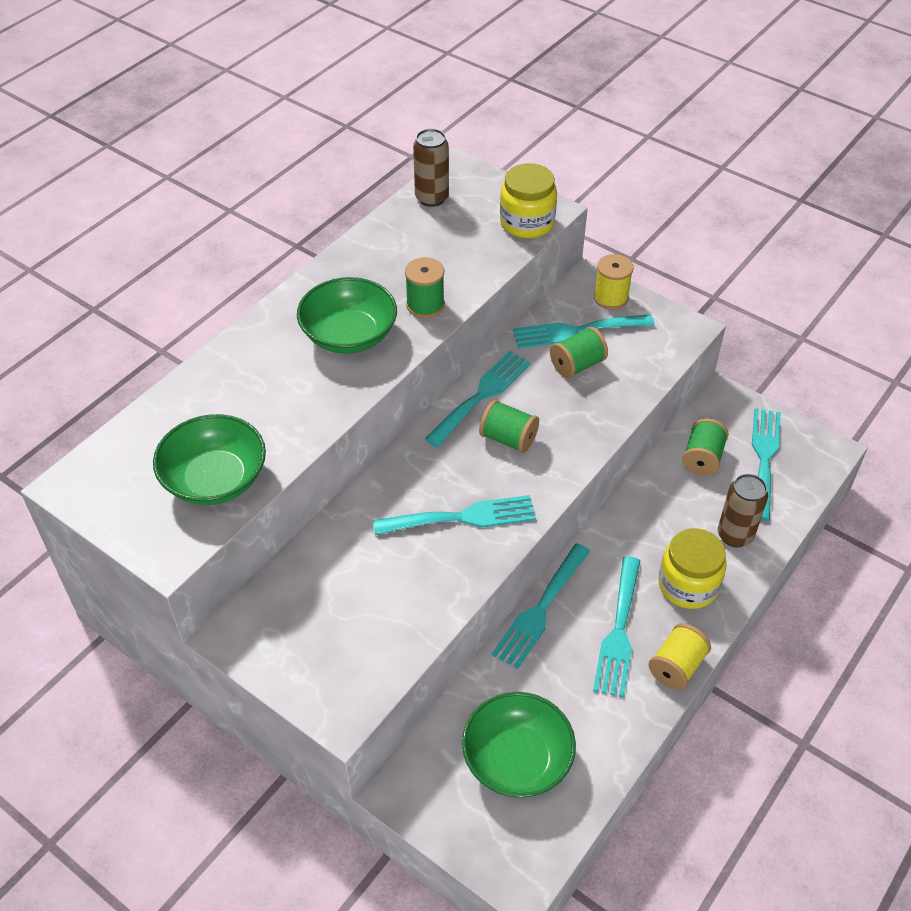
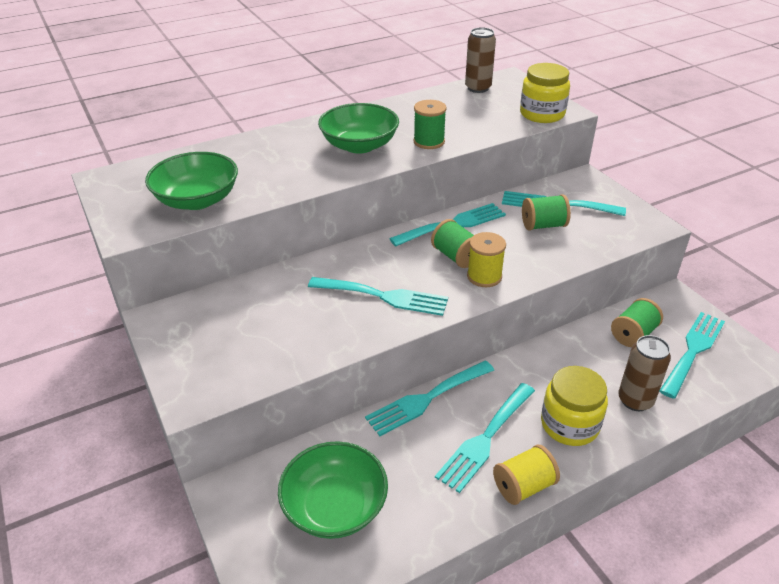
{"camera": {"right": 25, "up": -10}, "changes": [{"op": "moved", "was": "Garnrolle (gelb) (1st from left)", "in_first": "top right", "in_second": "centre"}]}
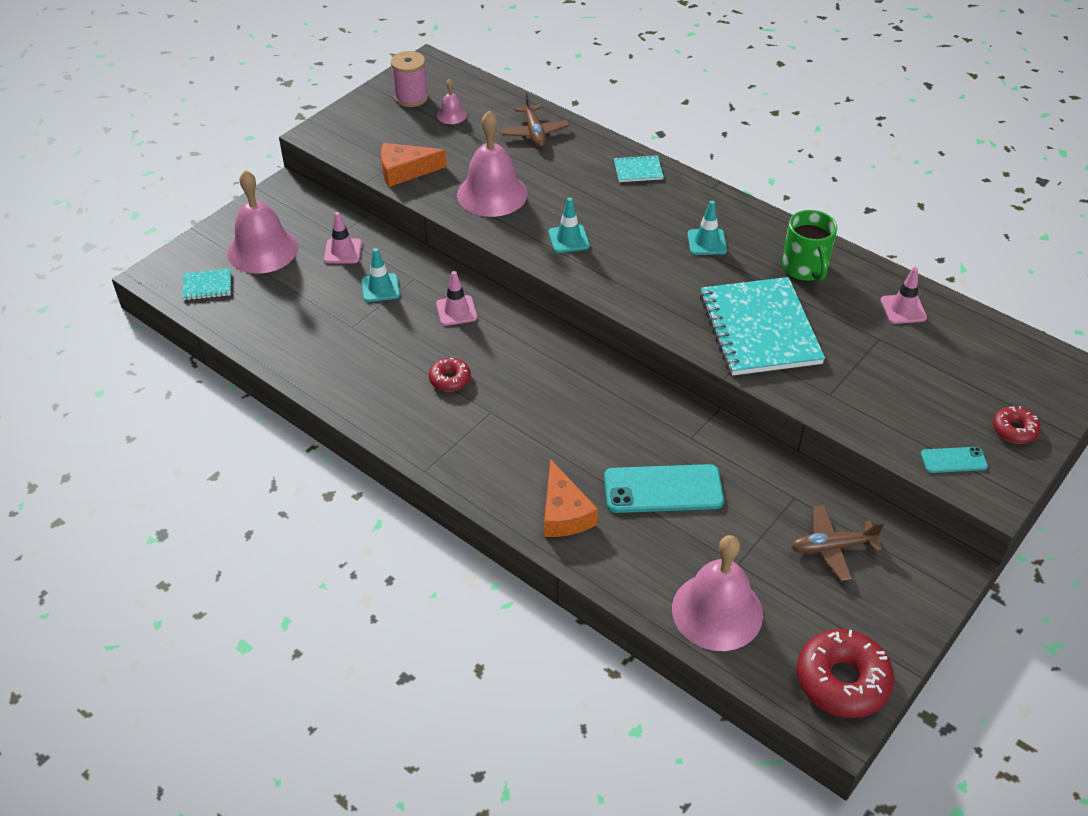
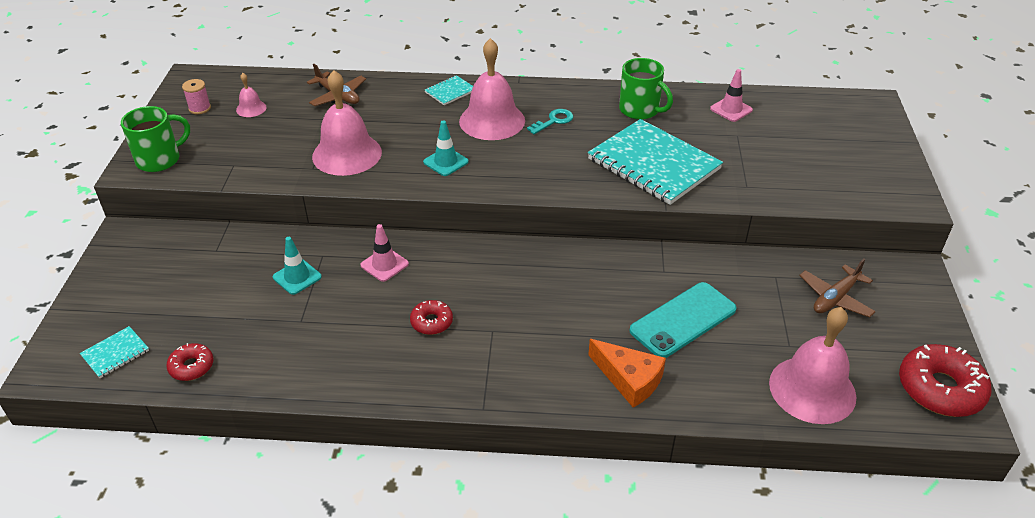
{"camera": {"right": -35, "up": -5}, "changes": [{"op": "removed", "was": "Leitkegel (rosa) (1st from left)", "in_first": "top left"}, {"op": "removed", "was": "Käse (orange) (1st from left)", "in_first": "top centre"}, {"op": "removed", "was": "Handy (türkis) (2nd from left)", "in_first": "middle right"}, {"op": "added", "now": "Tasse (grün) (1st from left)", "in_second": "top left"}, {"op": "moved", "was": "Glocke (rosa) (1st from left in the first image)", "now": "Glocke (rosa) (3rd from left)", "in_first": "top left", "in_second": "top centre"}, {"op": "moved", "was": "Donut (rot) (3rd from left in the first image)", "now": "Donut (rot) (1st from left)", "in_first": "middle right", "in_second": "bottom left"}, {"op": "replaced", "was": "Leitkegel (türkis) (3rd from left)", "now": "Schlüssel (türkis)", "in_first": "top centre", "in_second": "top centre"}, {"op": "resized", "was": "Garnrolle (rosa)", "in_first": "top centre", "in_second": "top left", "ratio": 0.64}]}
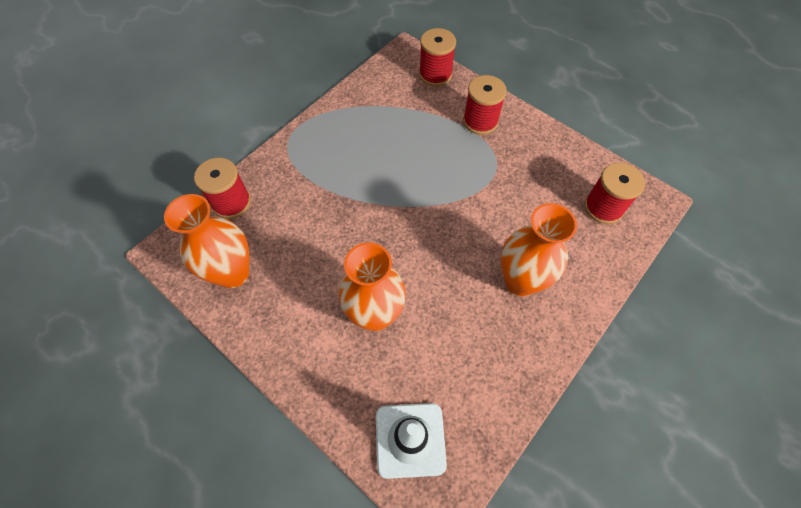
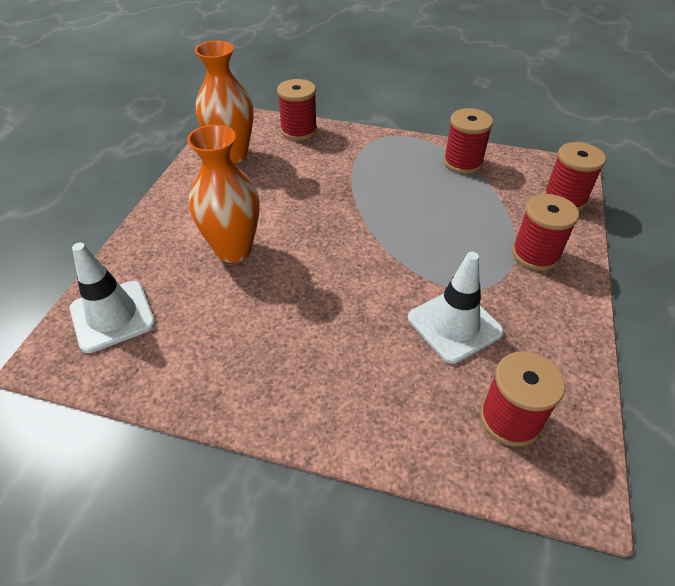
{"camera": {"right": 65, "up": -15}, "changes": [{"op": "removed", "was": "Vase (orange) (3rd from left)", "in_first": "middle right"}, {"op": "added", "now": "Leitkegel (weiß) (2nd from left)", "in_second": "middle right"}, {"op": "added", "now": "Garnrolle (rot) (2nd from left)", "in_second": "top right"}]}
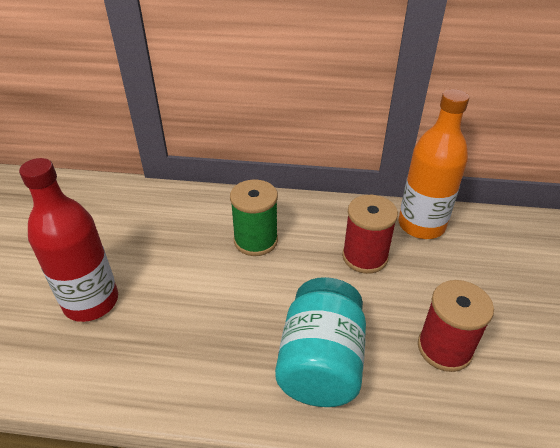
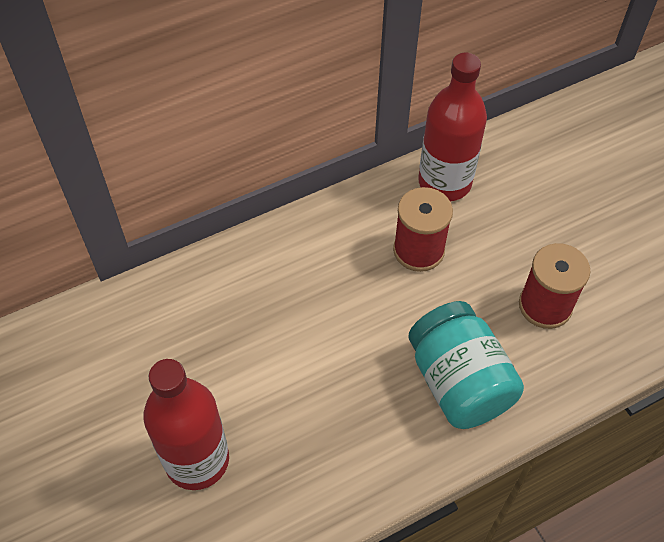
{"camera": {"right": -35, "up": 15}, "changes": [{"op": "removed", "was": "Garnrolle (grün)", "in_first": "centre"}, {"op": "recoloured", "was": "Flasche (orange)", "now": "Flasche (rot) (2nd from left)", "in_first": "middle right", "in_second": "top right"}]}
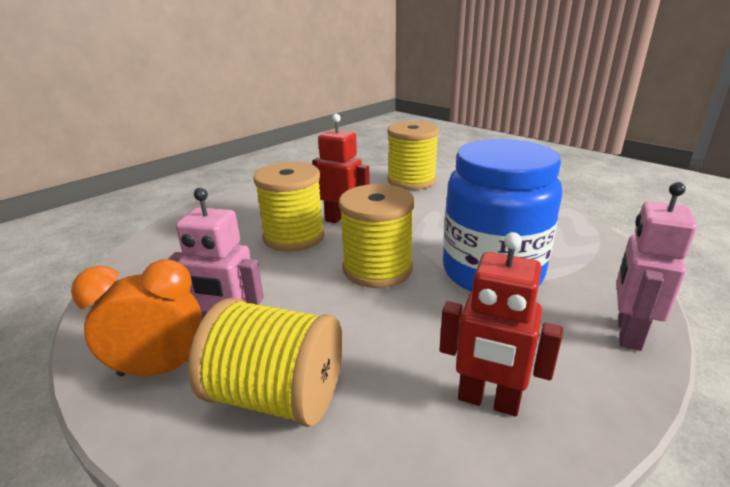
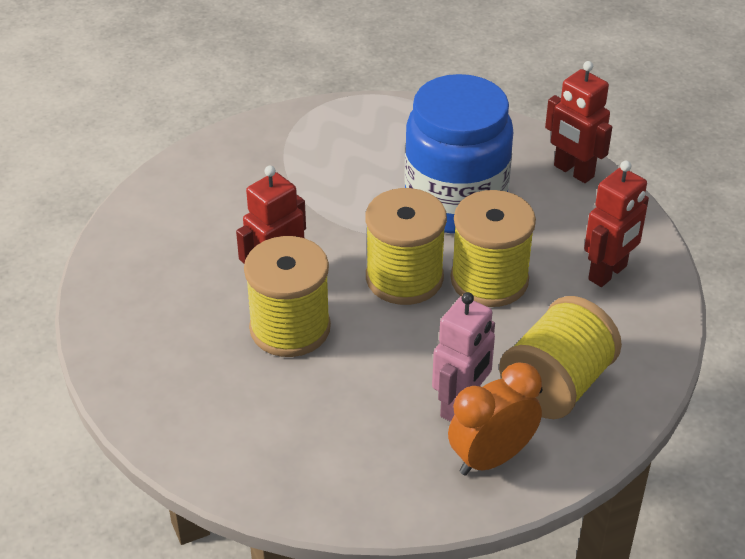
{"camera": {"right": -70, "up": 15}, "changes": [{"op": "moved", "was": "Garnrolle (gelb) (4th from left in the first image)", "now": "Garnrolle (gelb) (3rd from left)", "in_first": "top centre", "in_second": "centre"}, {"op": "recoloured", "was": "Roboter (rosa) (2nd from left)", "now": "Roboter (rot) (2nd from left)", "in_first": "middle right", "in_second": "top right"}, {"op": "turned", "was": "Wecker (orange)", "in_first": "middle left", "in_second": "bottom centre", "clockwise": 45}]}
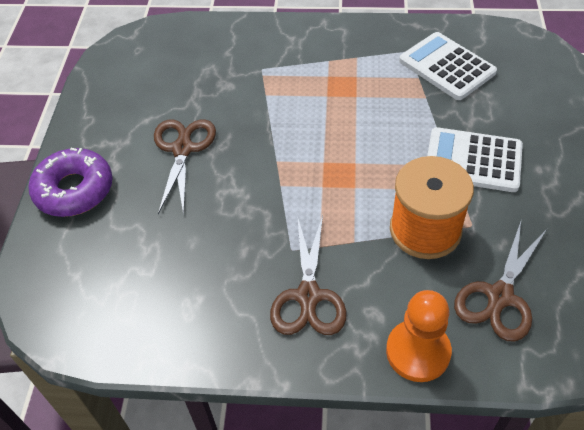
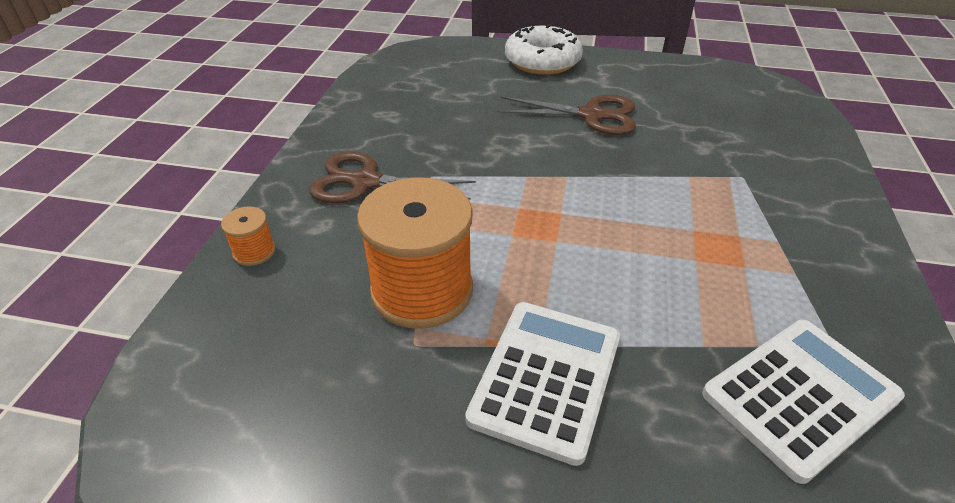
{"camera": {"right": 95, "up": -10}, "changes": [{"op": "removed", "was": "Schere (braun) (3rd from left)", "in_first": "middle right"}, {"op": "replaced", "was": "Bauer (orange)", "now": "Garnrolle (orange) (1st from left)", "in_first": "bottom right", "in_second": "middle left"}, {"op": "recoloured", "was": "Donut (lila)", "now": "Donut (weiß)", "in_first": "middle left", "in_second": "top centre"}]}
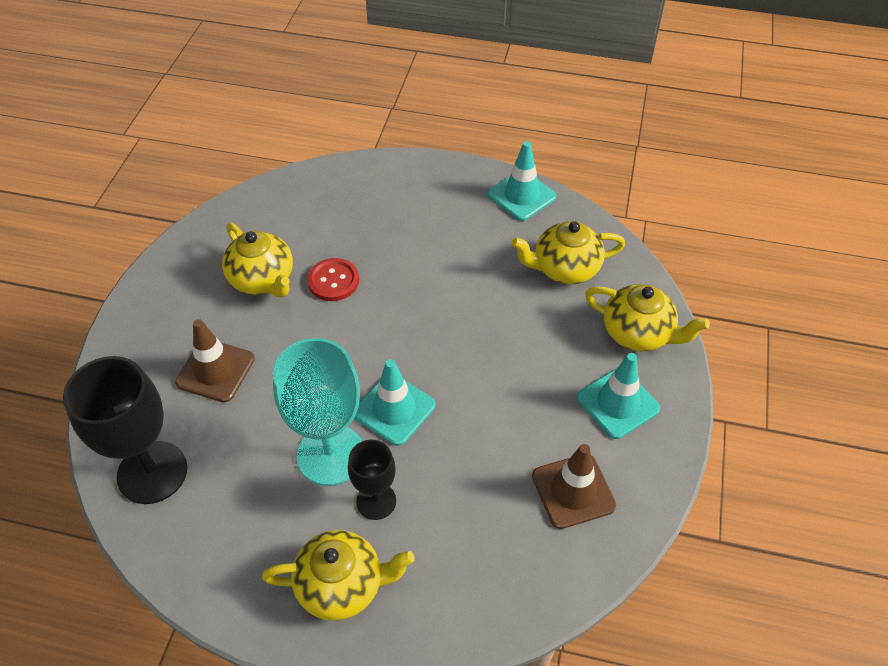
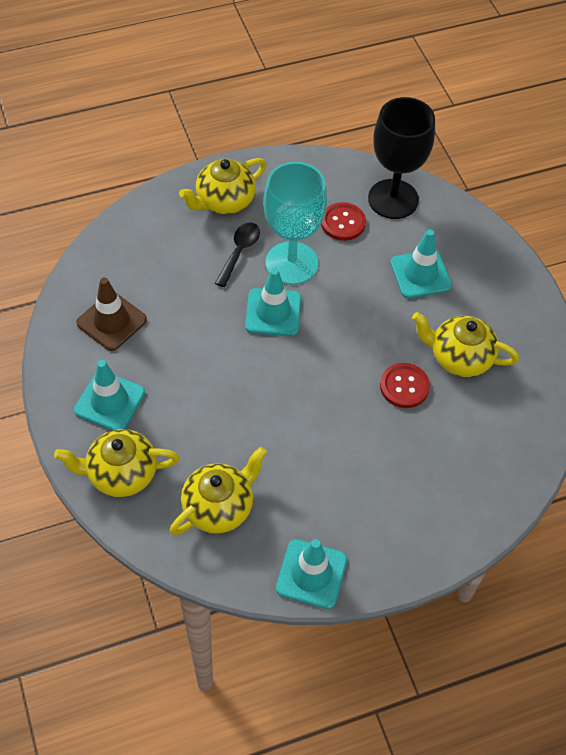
{"camera": {"right": 145, "up": 5}, "changes": [{"op": "added", "now": "Knopf (rot) (1st from left)", "in_second": "top centre"}, {"op": "replaced", "was": "Kelch (schwarz) (2nd from left)", "now": "Löffel (schwarz)", "in_first": "bottom centre", "in_second": "centre"}, {"op": "recoloured", "was": "Leitkegel (braun) (1st from left)", "now": "Leitkegel (türkis) (4th from left)", "in_first": "middle left", "in_second": "middle right"}]}
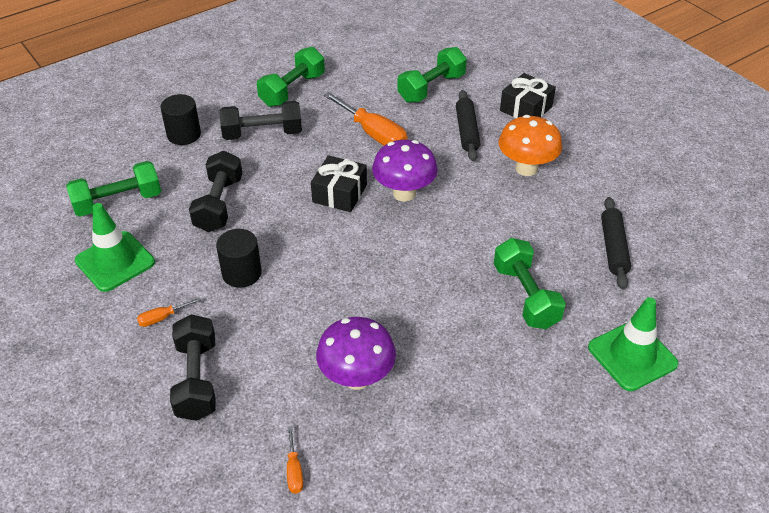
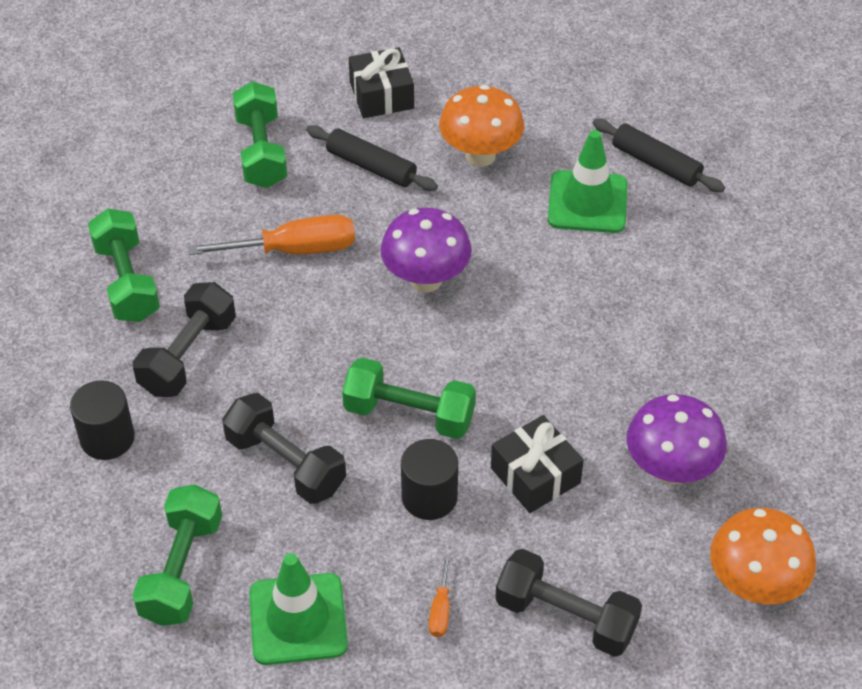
{"camera": {"right": -55, "up": 5}, "changes": [{"op": "moved", "was": "Geschenk (schwarz) (1st from left in the first image)", "now": "Geschenk (schwarz) (2nd from left)", "in_first": "centre", "in_second": "bottom centre"}, {"op": "moved", "was": "Hantel (grün) (4th from left)", "in_first": "middle right", "in_second": "centre"}, {"op": "moved", "was": "Leitkegel (grün) (2nd from left)", "in_first": "bottom right", "in_second": "top right"}, {"op": "replaced", "was": "Schraubenzieher (orange) (2nd from left)", "now": "Pilz (orange) (2nd from left)", "in_first": "bottom centre", "in_second": "bottom right"}]}
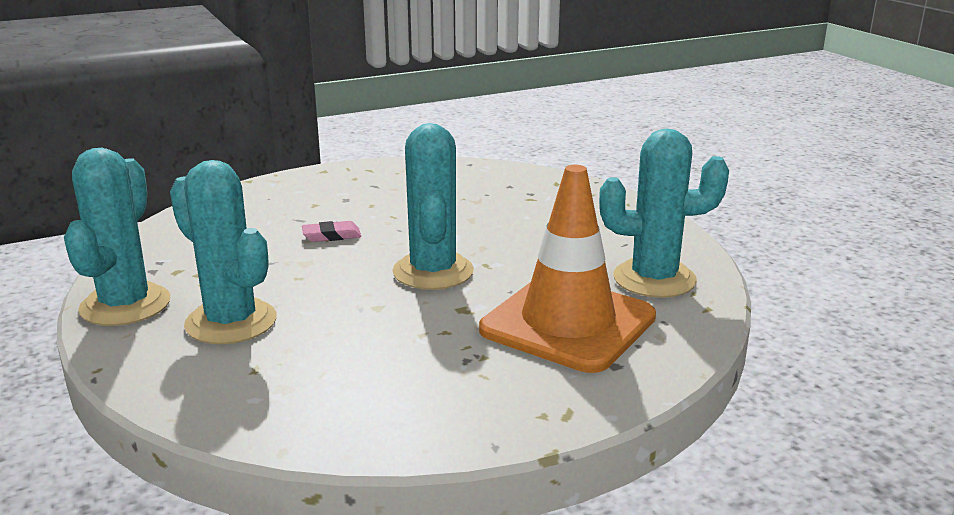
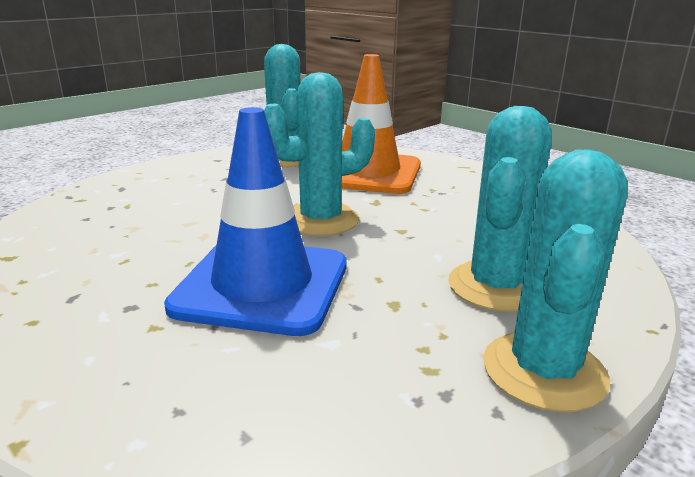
{"camera": {"right": -110, "up": 0}, "changes": [{"op": "replaced", "was": "Radiergummi (rosa)", "now": "Leitkegel (blau)", "in_first": "centre", "in_second": "centre"}, {"op": "turned", "was": "Kaktus (türkis) (1st from left in the first image)", "in_first": "middle left", "in_second": "middle right", "clockwise": -60}]}
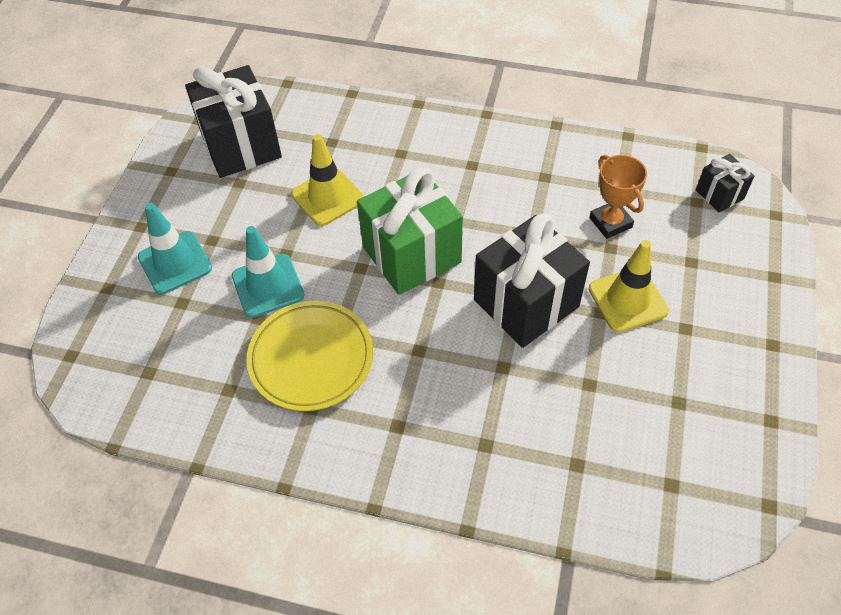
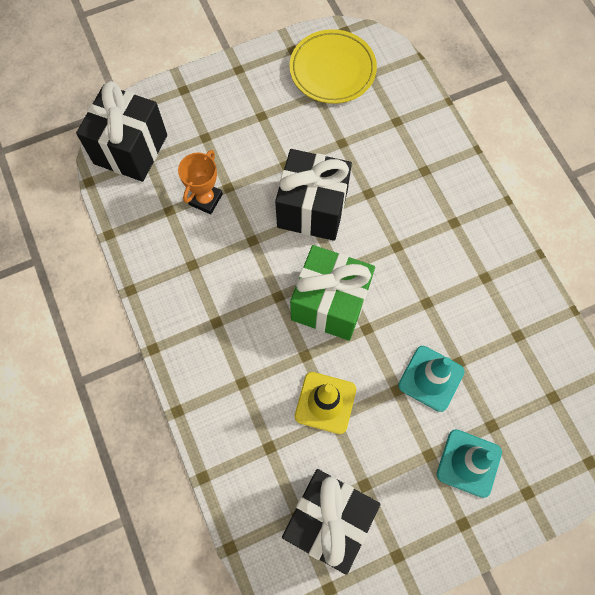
{"camera": {"right": -130, "up": 15}, "changes": [{"op": "removed", "was": "Leitkegel (gelb) (2nd from left)", "in_first": "middle right"}, {"op": "moved", "was": "Teller (gelb)", "in_first": "centre", "in_second": "top centre"}, {"op": "resized", "was": "Geschenk (schwarz) (3rd from left in the first image)", "in_first": "top right", "in_second": "top left", "ratio": 2.04}]}
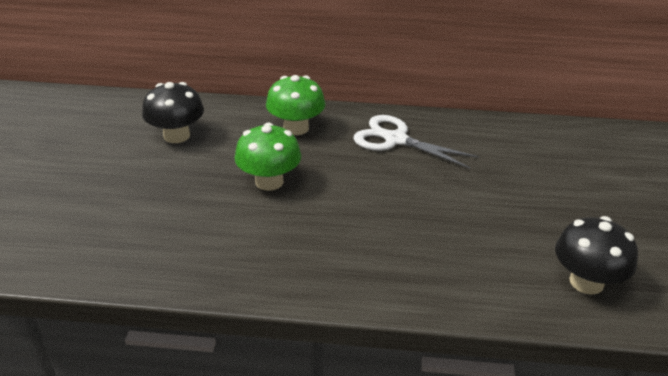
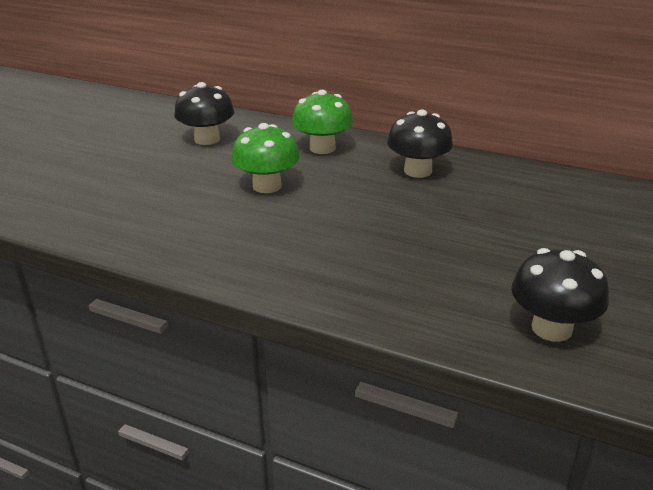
{"camera": {"right": 20, "up": -5}, "changes": [{"op": "replaced", "was": "Schere (weiß)", "now": "Pilz (schwarz) (2nd from left)", "in_first": "centre", "in_second": "top centre"}]}
